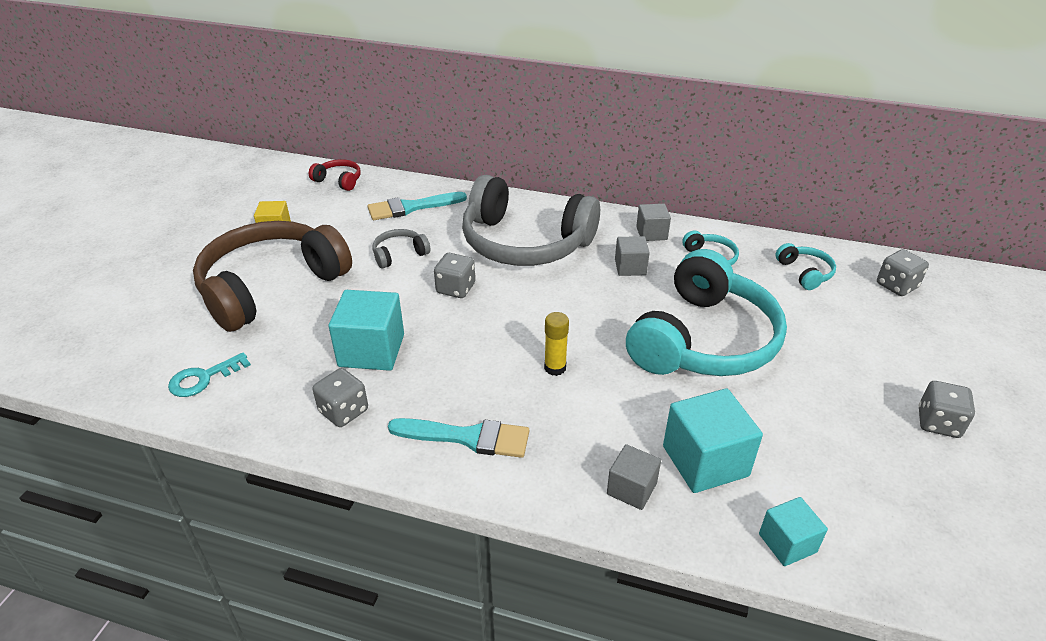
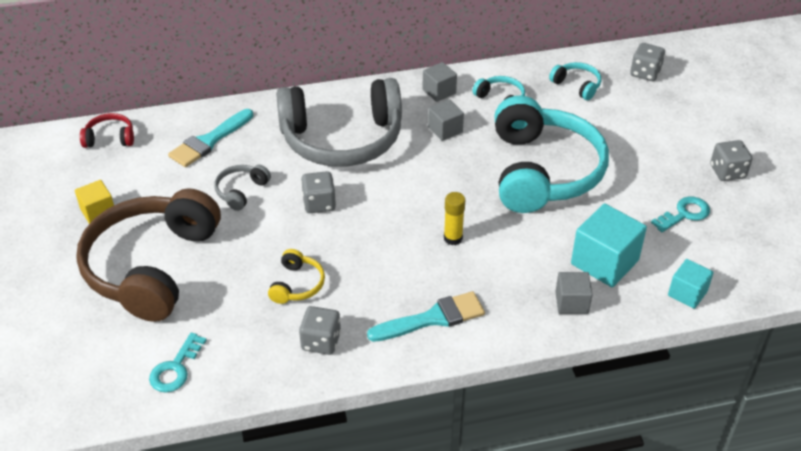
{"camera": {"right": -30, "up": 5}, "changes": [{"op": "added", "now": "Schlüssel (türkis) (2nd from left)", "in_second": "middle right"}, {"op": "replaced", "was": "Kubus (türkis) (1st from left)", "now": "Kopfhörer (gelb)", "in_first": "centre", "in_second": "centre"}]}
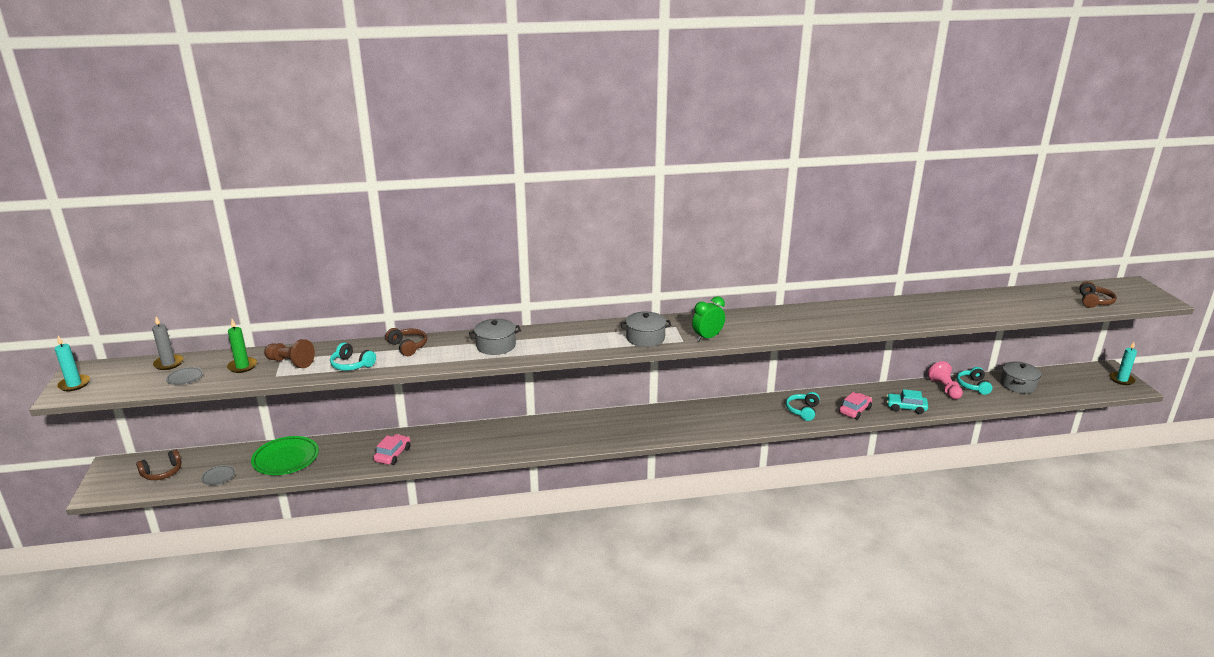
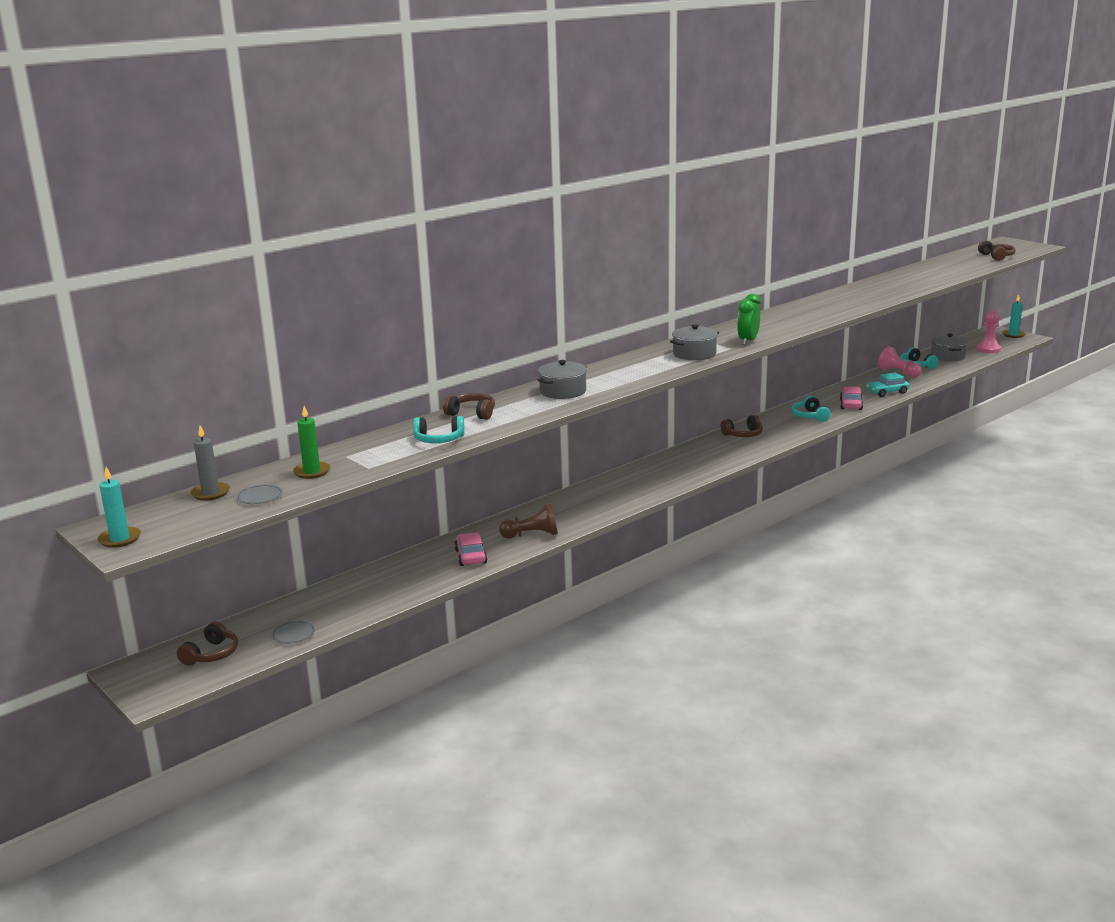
{"camera": {"right": -30, "up": -5}, "changes": [{"op": "removed", "was": "Teller (grün)", "in_first": "bottom left"}, {"op": "added", "now": "Kopfhörer (braun) (3rd from left)", "in_second": "centre"}, {"op": "added", "now": "Bauer (rosa) (2nd from left)", "in_second": "middle right"}, {"op": "moved", "was": "Bauer (braun)", "in_first": "middle left", "in_second": "centre"}]}
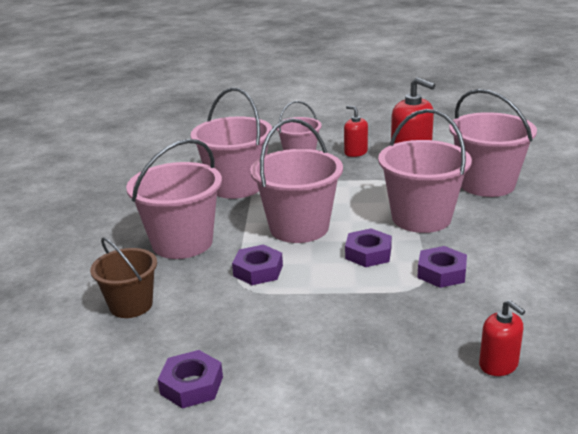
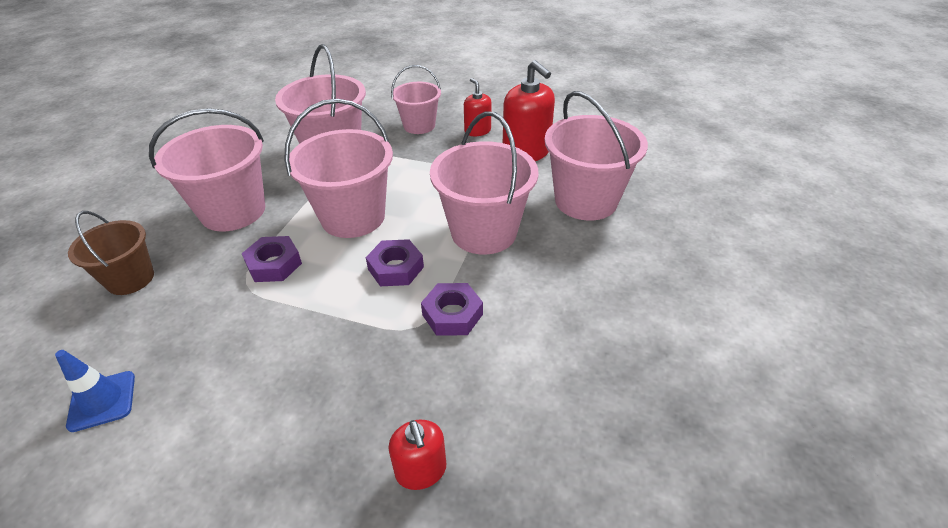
{"camera": {"right": 15, "up": 15}, "changes": [{"op": "replaced", "was": "Sechskantmutter (lila) (1st from left)", "now": "Leitkegel (blau)", "in_first": "bottom left", "in_second": "bottom left"}]}
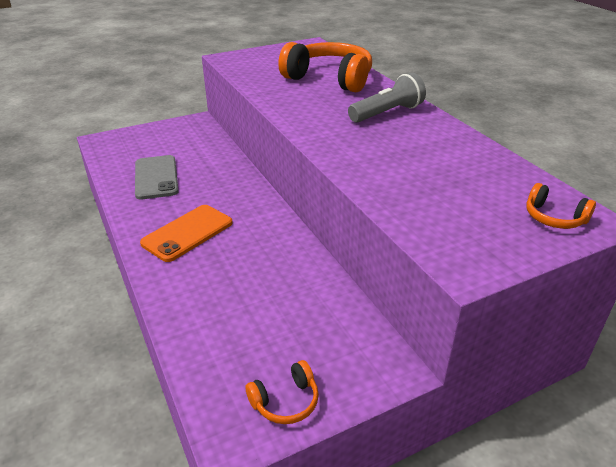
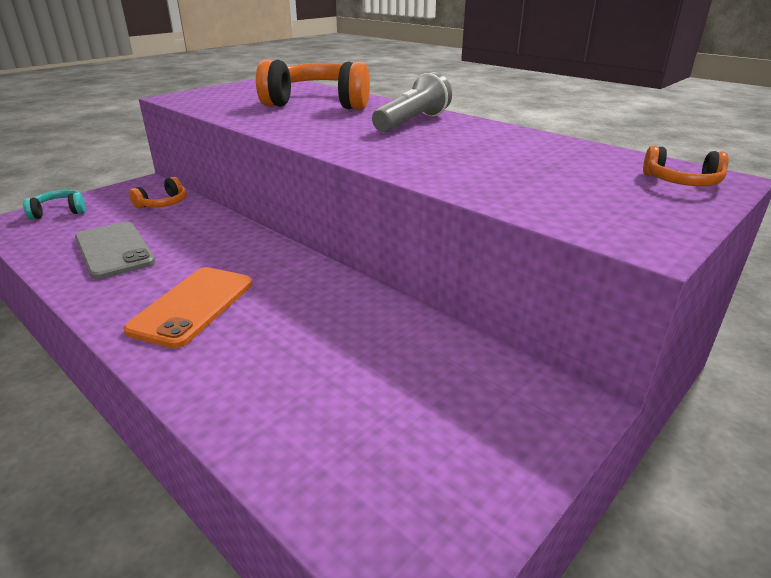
{"camera": {"right": -20, "up": -5}, "changes": [{"op": "added", "now": "Kopfhörer (türkis)", "in_second": "middle left"}, {"op": "moved", "was": "Kopfhörer (orange) (1st from left)", "in_first": "bottom centre", "in_second": "middle left"}]}
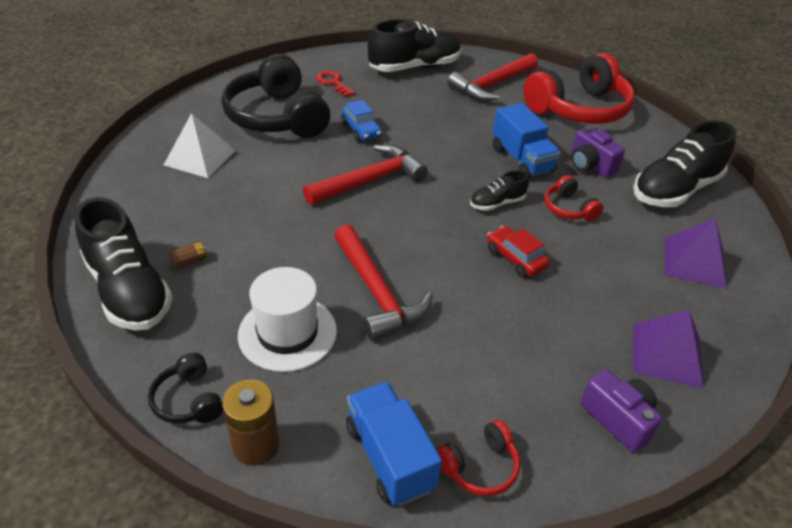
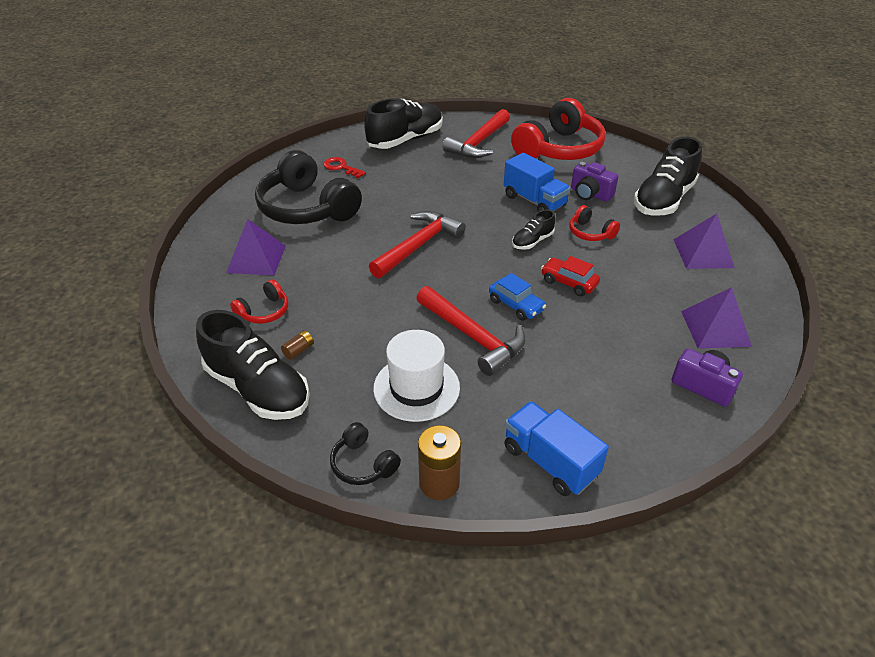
{"camera": {"right": -15, "up": 0}, "changes": [{"op": "moved", "was": "Auto (blau)", "in_first": "top centre", "in_second": "centre"}, {"op": "moved", "was": "Kopfhörer (rot) (1st from left)", "in_first": "bottom centre", "in_second": "middle left"}, {"op": "recoloured", "was": "Pyramide (weiß)", "now": "Pyramide (lila) (1st from left)", "in_first": "top left", "in_second": "middle left"}]}
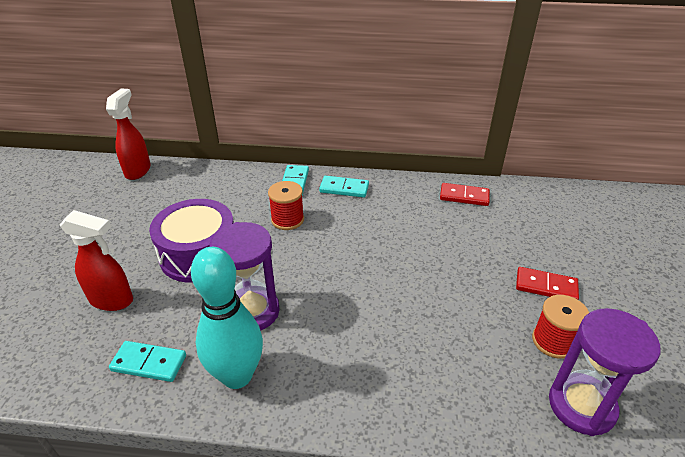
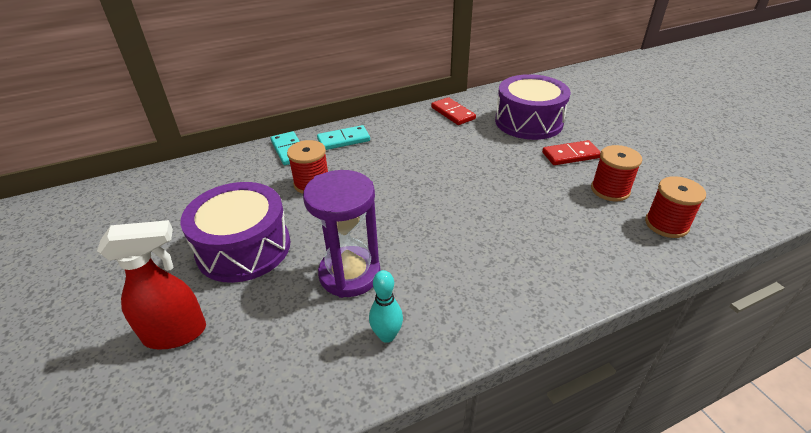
{"camera": {"right": -30, "up": 0}, "changes": [{"op": "removed", "was": "Sprühflasche (rot) (2nd from left)", "in_first": "top left"}, {"op": "removed", "was": "Dominostein (türkis) (1st from left)", "in_first": "bottom left"}, {"op": "added", "now": "Trommel (lila) (2nd from left)", "in_second": "top centre"}, {"op": "replaced", "was": "Sanduhr (lila) (2nd from left)", "now": "Garnrolle (rot) (3rd from left)", "in_first": "bottom right", "in_second": "middle right"}, {"op": "turned", "was": "Dominostein (rot) (1st from left)", "in_first": "middle right", "in_second": "top centre", "clockwise": 75}, {"op": "resized", "was": "Bowlingkegel (türkis)", "in_first": "bottom left", "in_second": "bottom centre", "ratio": 0.47}]}
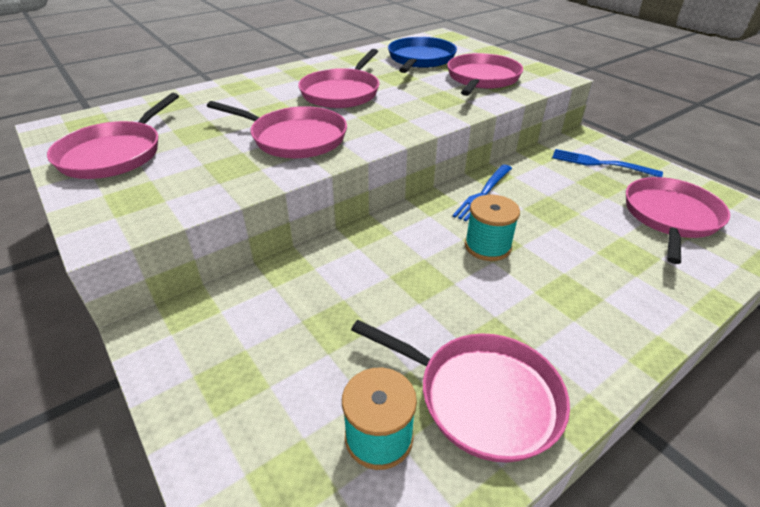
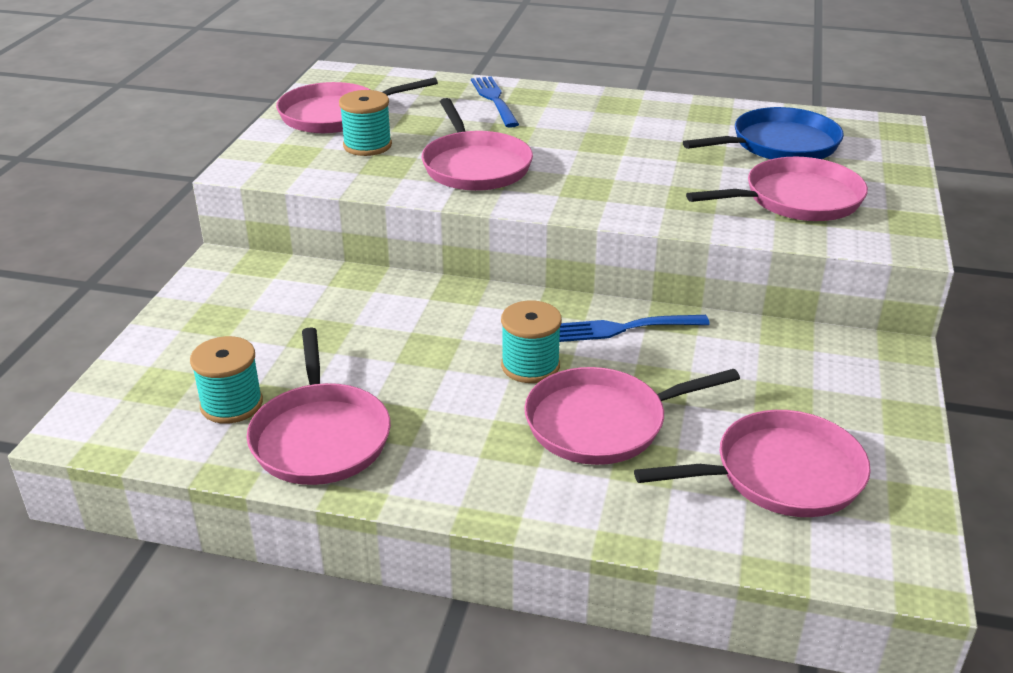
{"camera": {"right": 50, "up": -5}, "changes": [{"op": "added", "now": "Garnrolle (türkis) (2nd from left)", "in_second": "top centre"}, {"op": "moved", "was": "Pfanne (rosa) (3rd from left in the first image)", "now": "Pfanne (rosa) (4th from left)", "in_first": "top centre", "in_second": "centre"}, {"op": "moved", "was": "Gabel (blau) (2nd from left in the first image)", "now": "Gabel (blau) (1st from left)", "in_first": "top right", "in_second": "top centre"}]}
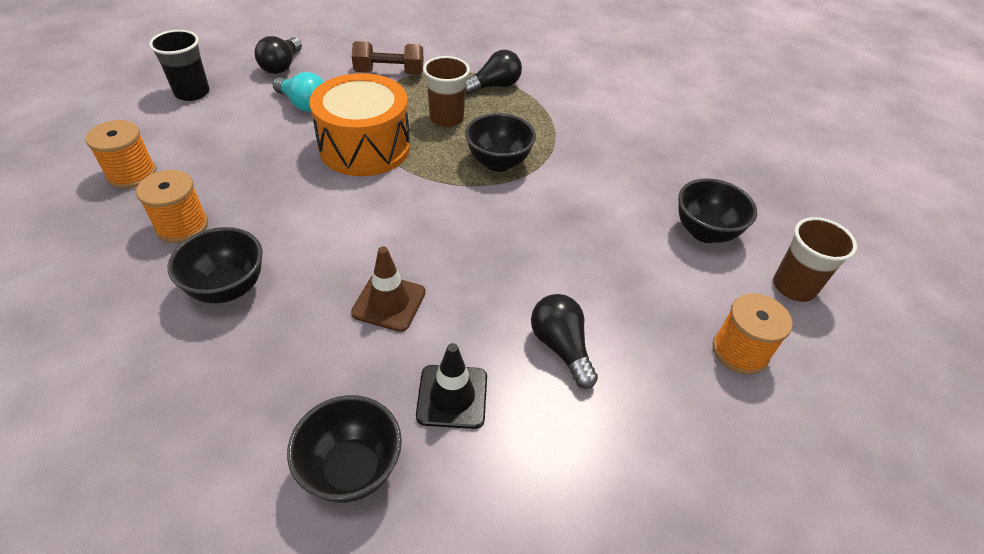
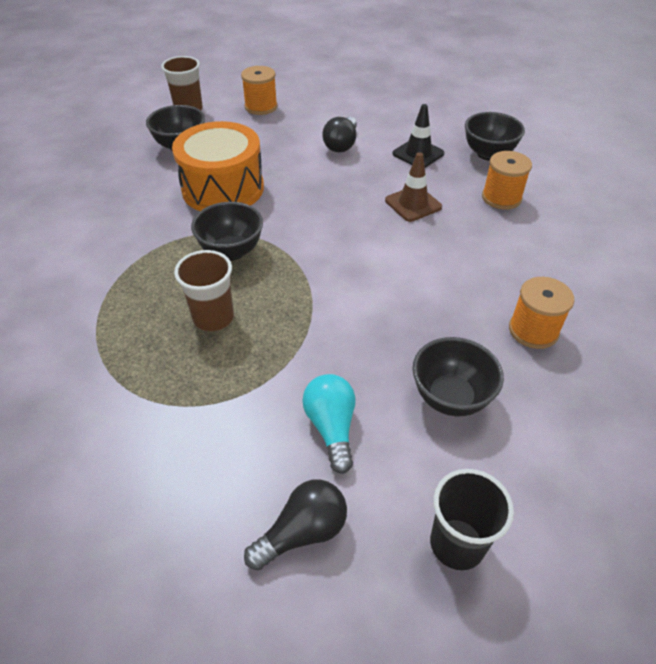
{"camera": {"right": -135, "up": 0}, "changes": [{"op": "removed", "was": "Hantel (braun)", "in_first": "top centre"}, {"op": "removed", "was": "Glühbirne (schwarz) (2nd from left)", "in_first": "top centre"}, {"op": "moved", "was": "Garnrolle (orange) (1st from left in the first image)", "now": "Garnrolle (orange) (2nd from left)", "in_first": "top left", "in_second": "top right"}, {"op": "moved", "was": "Schüssel (schwarz) (1st from left in the first image)", "now": "Schüssel (schwarz) (3rd from left)", "in_first": "middle left", "in_second": "middle right"}, {"op": "moved", "was": "Trommel (orange)", "in_first": "top centre", "in_second": "top left"}]}
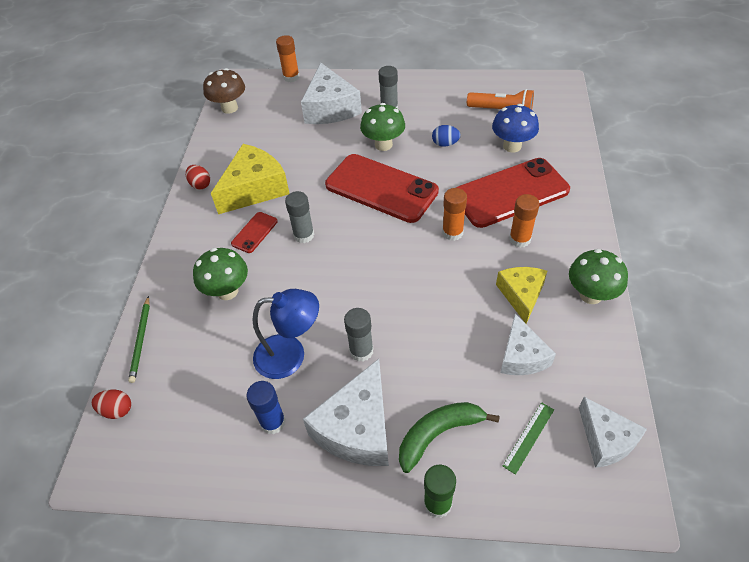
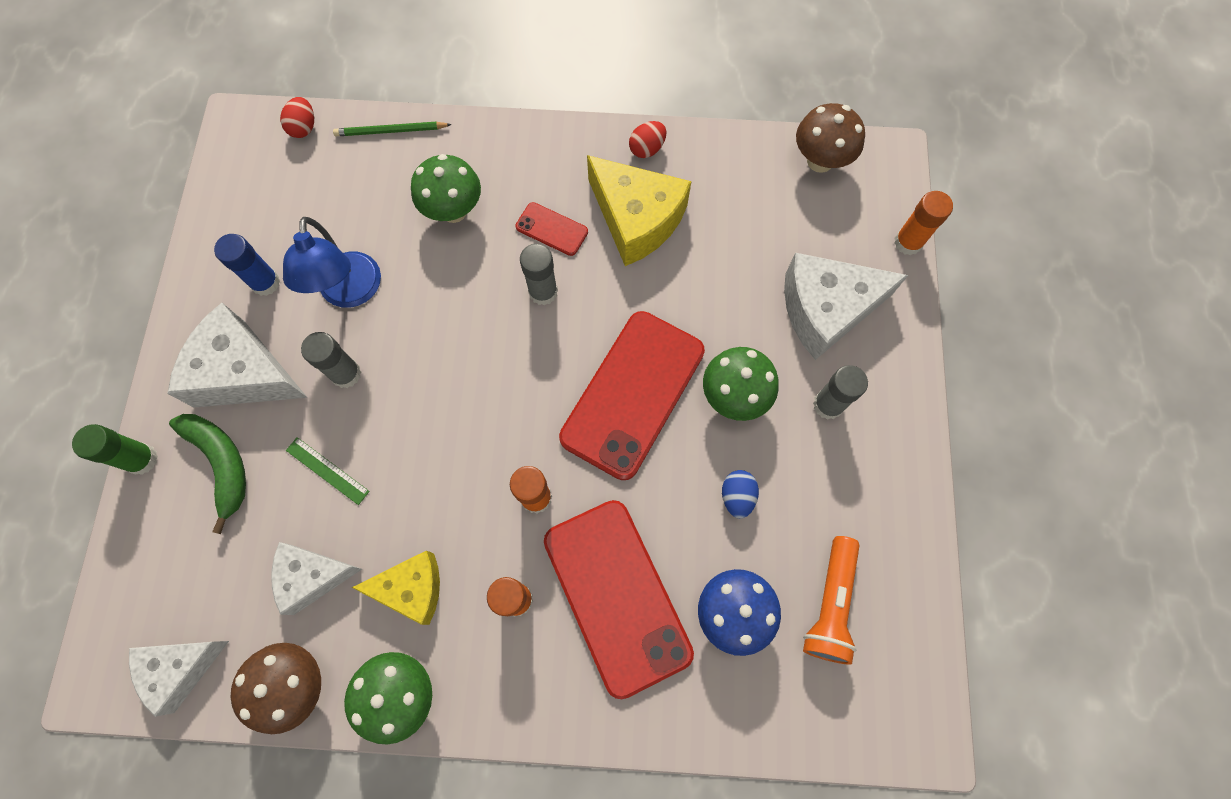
{"camera": {"right": 85, "up": 20}, "changes": [{"op": "added", "now": "Pilz (braun) (1st from left)", "in_second": "bottom left"}, {"op": "moved", "was": "Lineal (grün)", "in_first": "bottom right", "in_second": "middle left"}]}
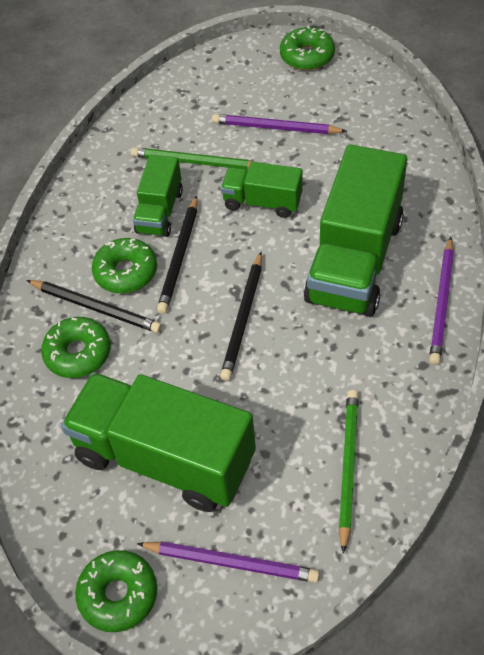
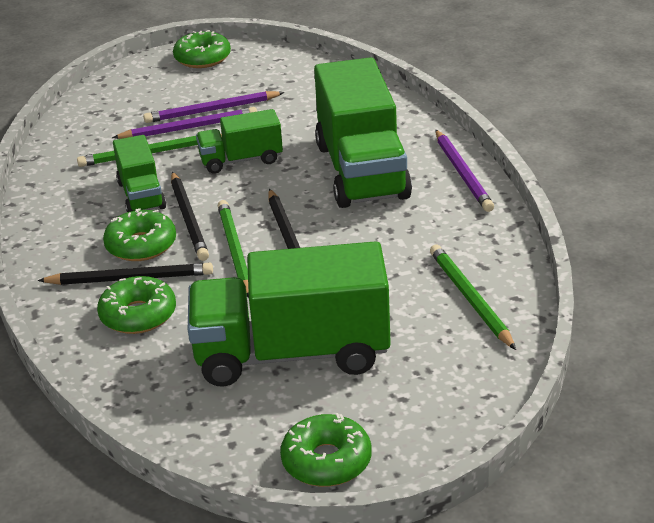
{"camera": {"right": -30, "up": -20}, "changes": [{"op": "added", "now": "Bleistift (grün) (2nd from left)", "in_second": "centre"}, {"op": "moved", "was": "Bleistift (lila) (1st from left)", "in_first": "bottom centre", "in_second": "top left"}]}
